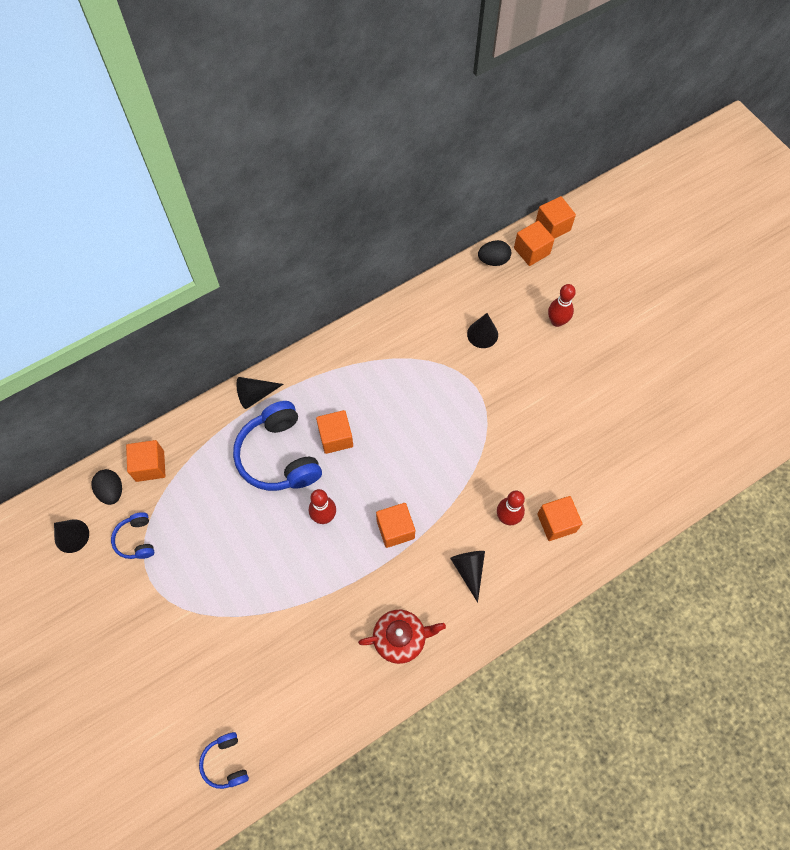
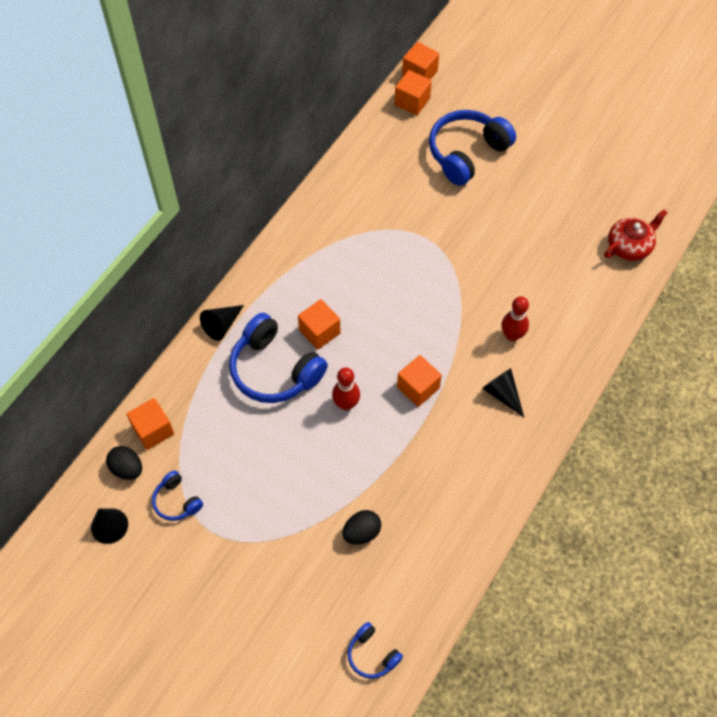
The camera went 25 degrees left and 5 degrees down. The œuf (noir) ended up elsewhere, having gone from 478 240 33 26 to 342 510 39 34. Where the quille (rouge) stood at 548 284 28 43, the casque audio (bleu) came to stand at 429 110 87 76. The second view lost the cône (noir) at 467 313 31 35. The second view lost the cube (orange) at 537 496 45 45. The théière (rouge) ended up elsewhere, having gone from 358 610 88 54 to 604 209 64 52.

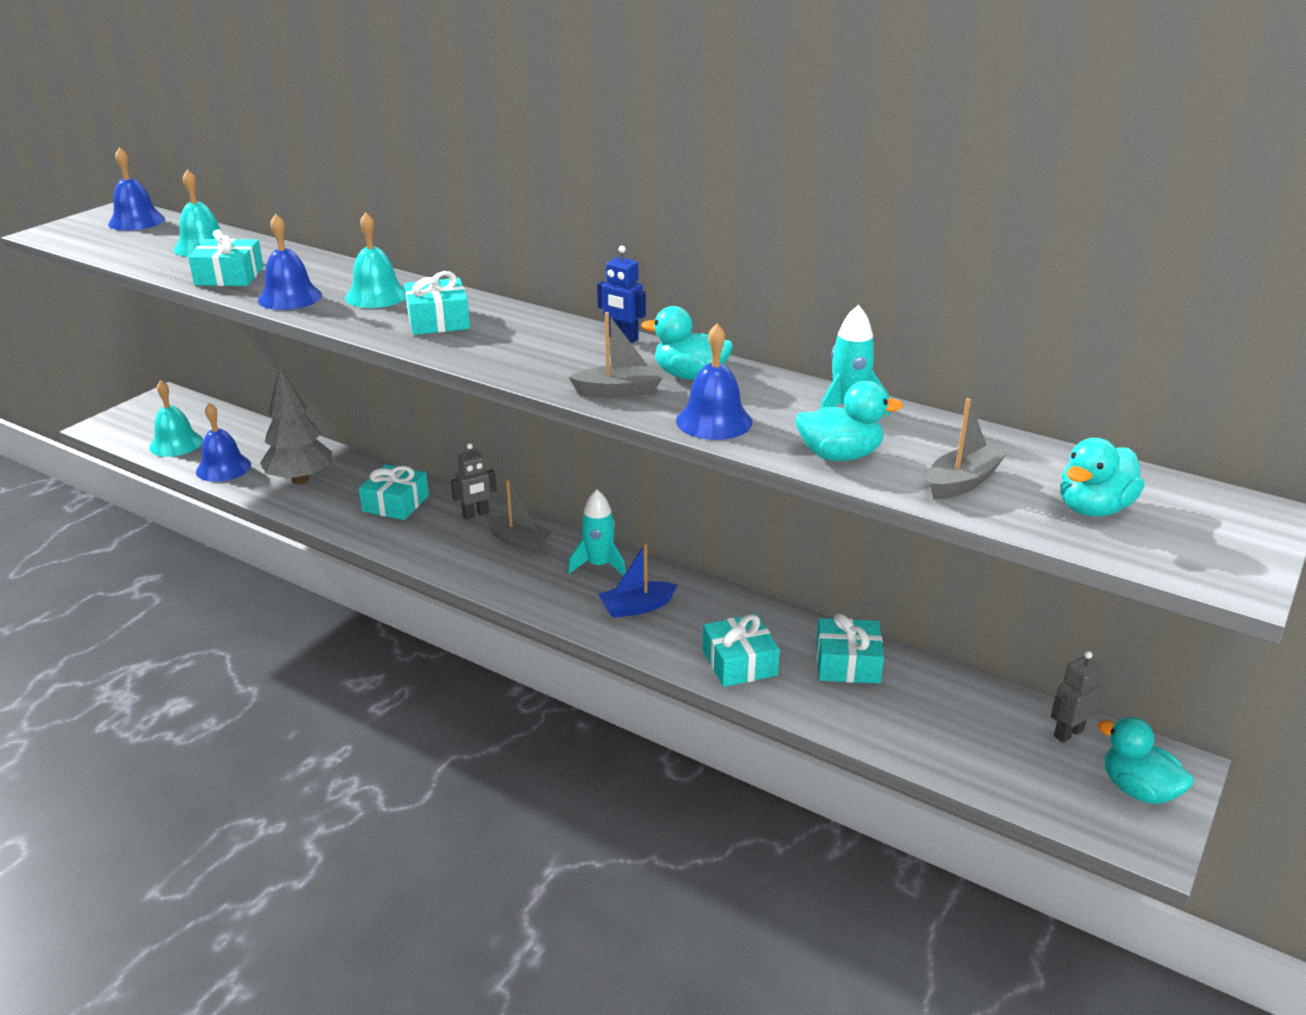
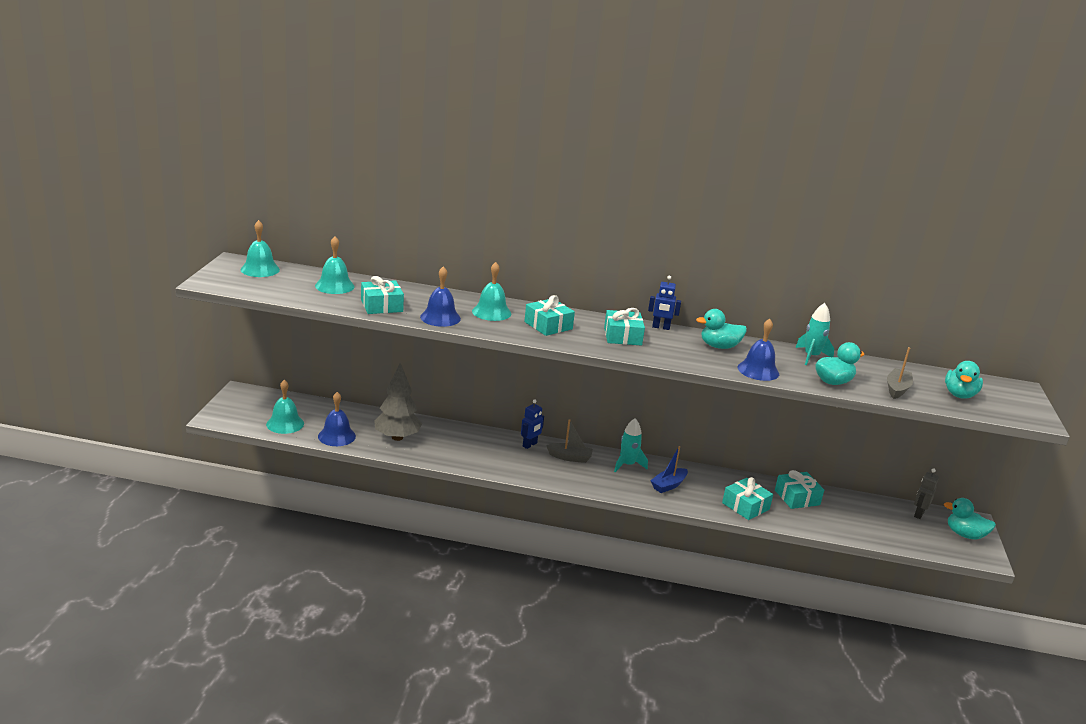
The camera went 25 degrees left and 5 degrees down. What was the cloche (bleu) at 108 147 57 84 turned into the cloche (turquoise) at 240 220 40 57. The second view lost the bateau (gris) at 569 312 94 86. What was the robot (gris) at 451 443 46 77 turned into the robot (bleu) at 521 400 23 49. The cadeau (turquoise) ended up elsewhere, having gone from 359 464 70 56 to 604 308 41 38.

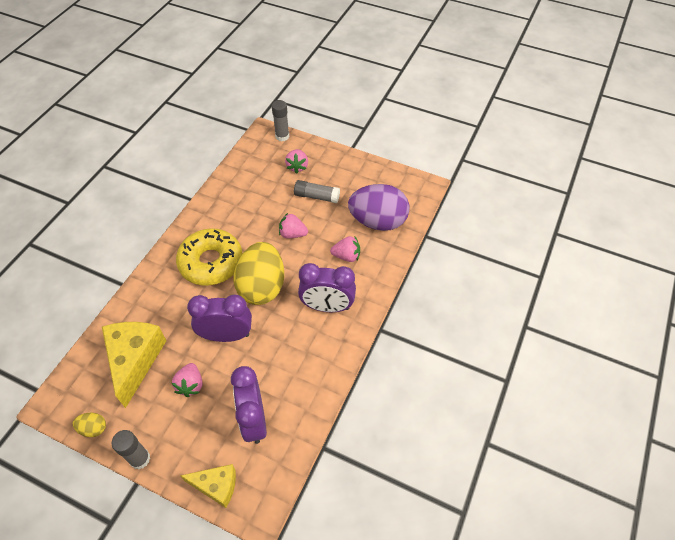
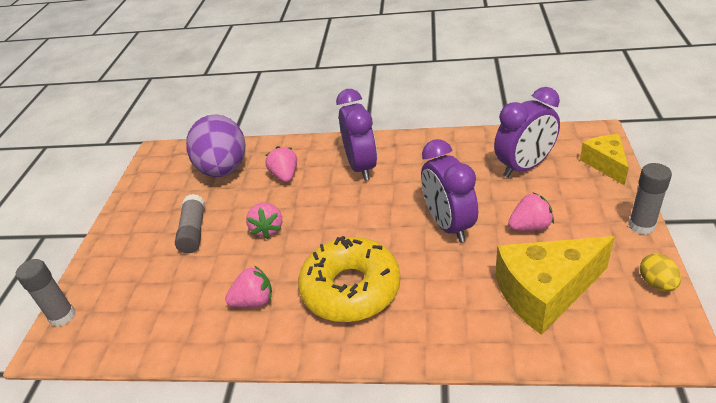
The camera went 105 degrees left and 15 degrees down. The fraise (rose) ended up elsewhere, having gone from 285 149 23 25 to 225 266 47 42. The second view lost the œuf (jaune) at 233 242 51 63.

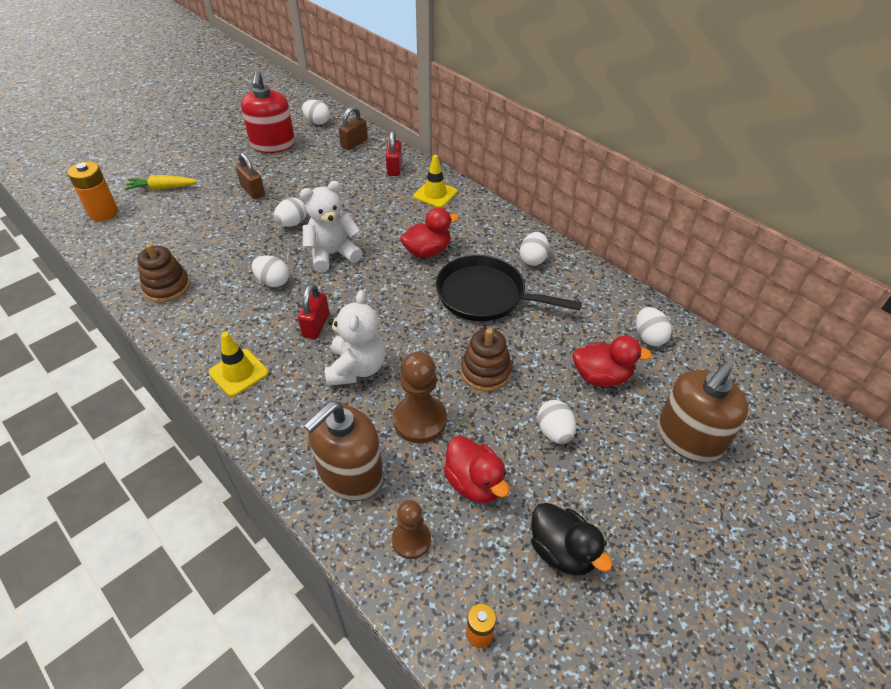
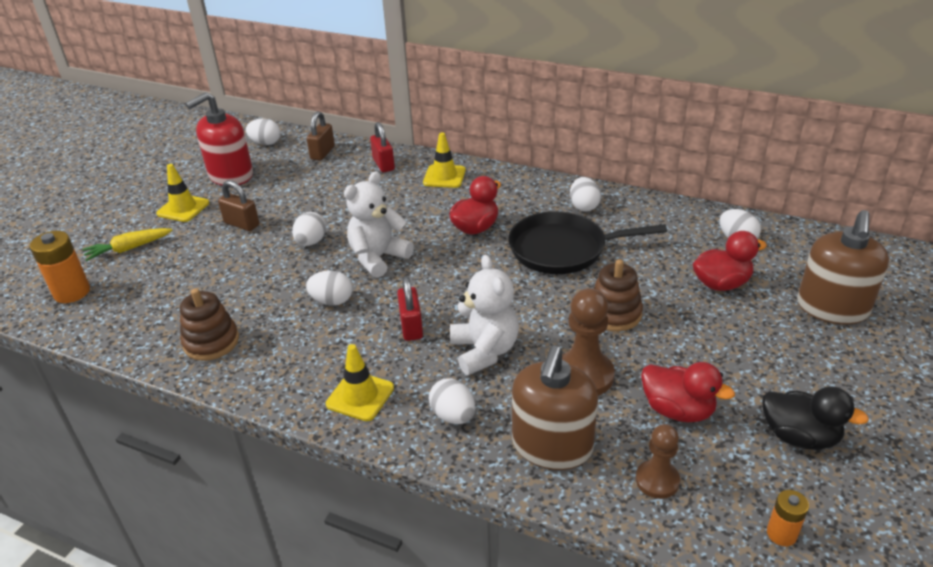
The camera went 20 degrees left and 10 degrees down. The distributeur de savon (rouge) at 241 70 54 83 ended up facing another way, 75 degrees clockwise from before. The œuf (blanc) ended up elsewhere, having gone from 537 400 39 44 to 429 378 46 46. The second view gained the cône de chantier (jaune) at 156 164 53 58.

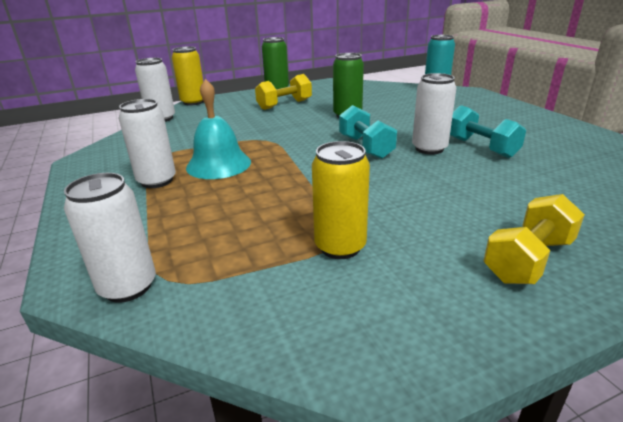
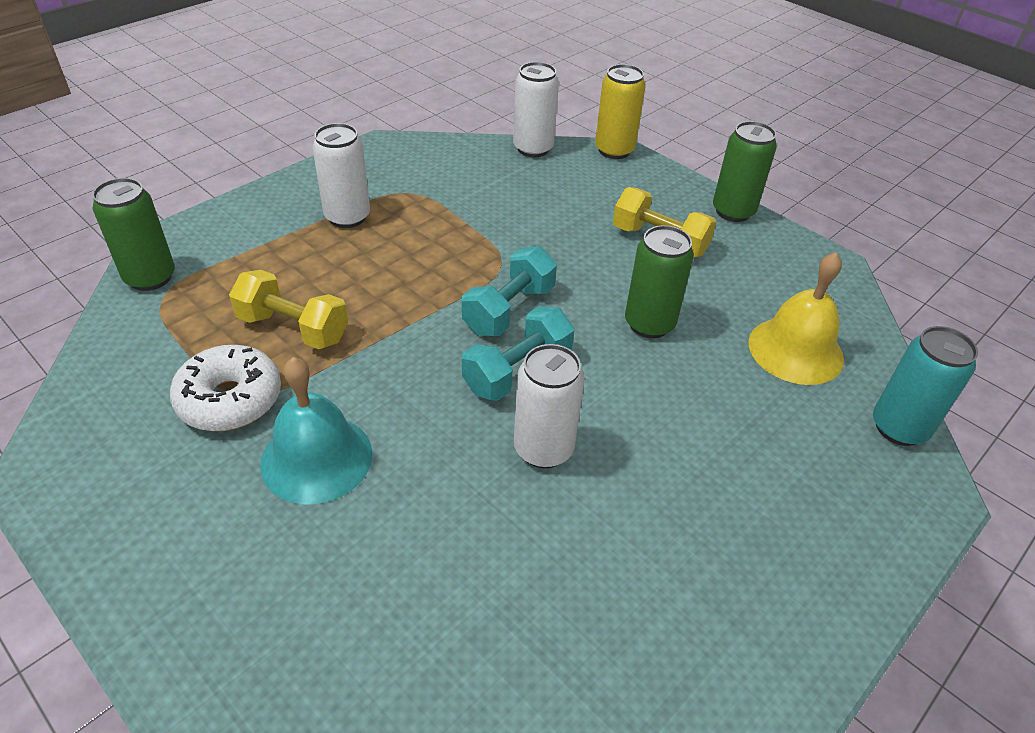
The camera went 65 degrees right and 15 degrees up. The cloche (turquoise) ended up elsewhere, having gone from 186 79 65 100 to 260 357 112 148. The haltère (turquoise) ended up elsewhere, having gone from 450 105 76 53 to 462 246 95 90. Where the canette (jaune) stood at 312 141 58 118, the beignet (blanc) came to stand at 170 345 111 86. What was the canette (blanc) at 64 173 92 130 turned into the canette (vert) at 92 178 83 113. The haltère (jaune) ended up elsewhere, having gone from 484 194 101 90 to 229 270 119 79. The second view gained the cloche (jaune) at 748 252 96 133.

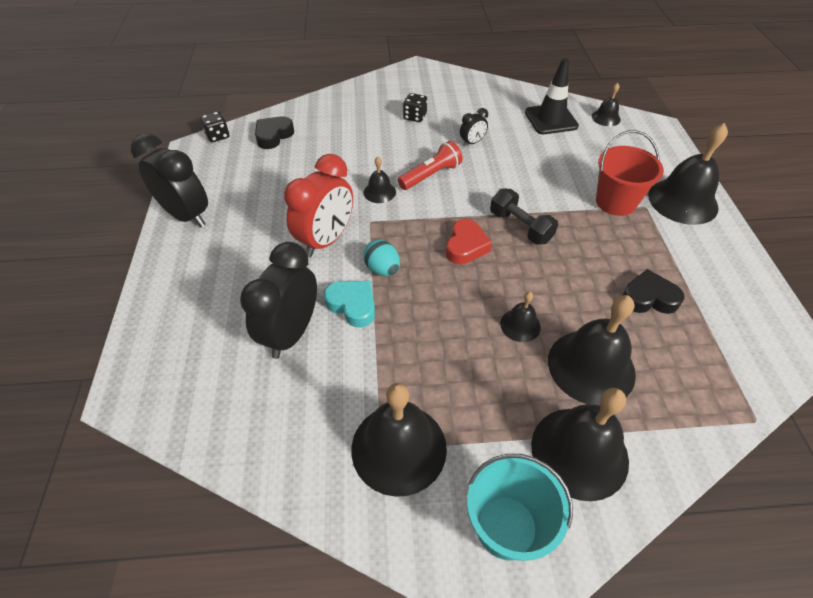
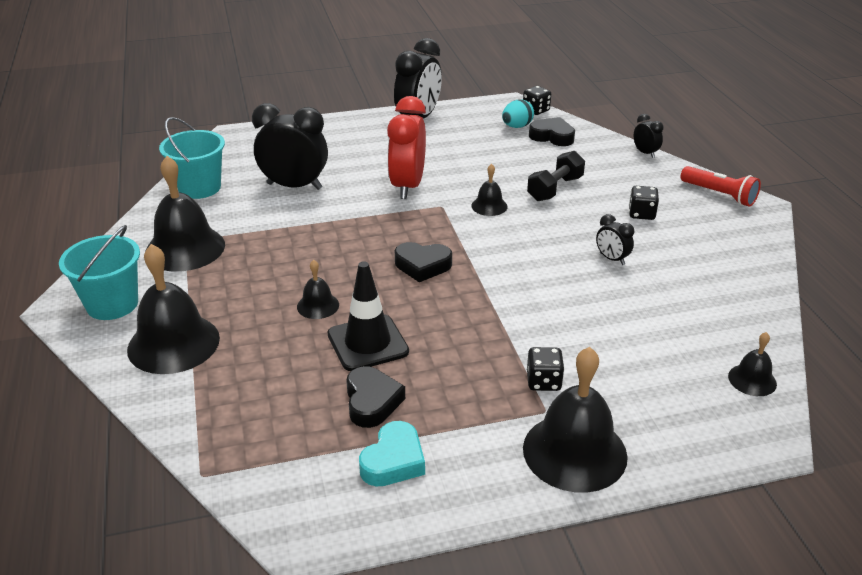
The camera went 80 degrees right and 15 degrees down. The cône de chantier (noir) ended up elsewhere, having gone from 525 58 54 76 to 328 261 81 110. Where the seau (rouge) stood at 596 130 68 86, the dé (noir) came to stand at 527 347 37 44. The lampe de poche (rouge) ended up elsewhere, having gone from 398 141 65 49 to 680 166 81 41. The réveil (rouge) at 284 154 69 103 ended up facing another way, 75 degrees clockwise from before. The haltère (noir) ended up elsewhere, having gone from 490 189 68 56 to 527 151 58 50. What was the cœur (rouge) at 446 219 46 46 turned into the cœur (noir) at 395 242 57 40. The œuf (turquoise) ended up elsewhere, having gone from 363 240 37 36 to 502 99 32 29. The cœur (turquoise) ended up elsewhere, having gone from 324 281 51 47 to 359 421 66 66. The second view lost the cloche (noir) at 548 295 88 111. The second view gained the réveil (noir) at 634 114 30 44. The second view gained the seau (turquoise) at 159 117 66 82.

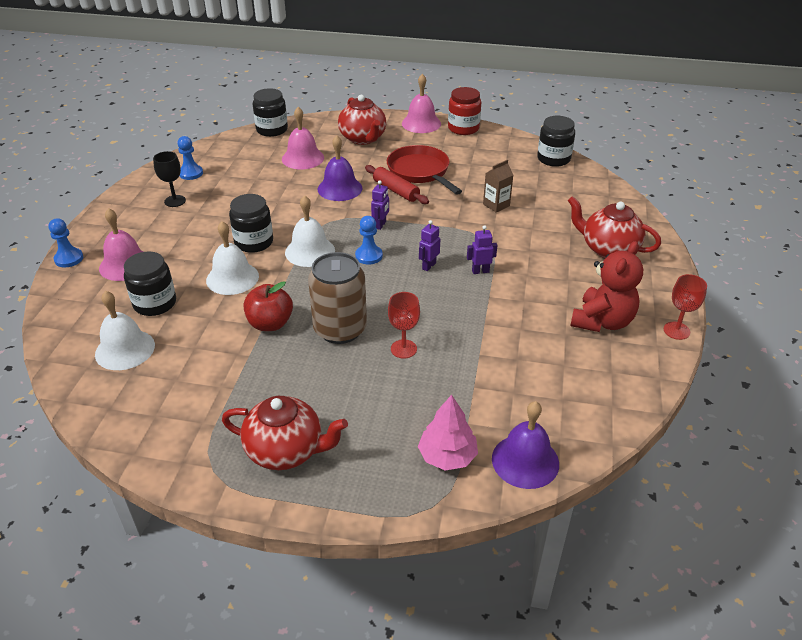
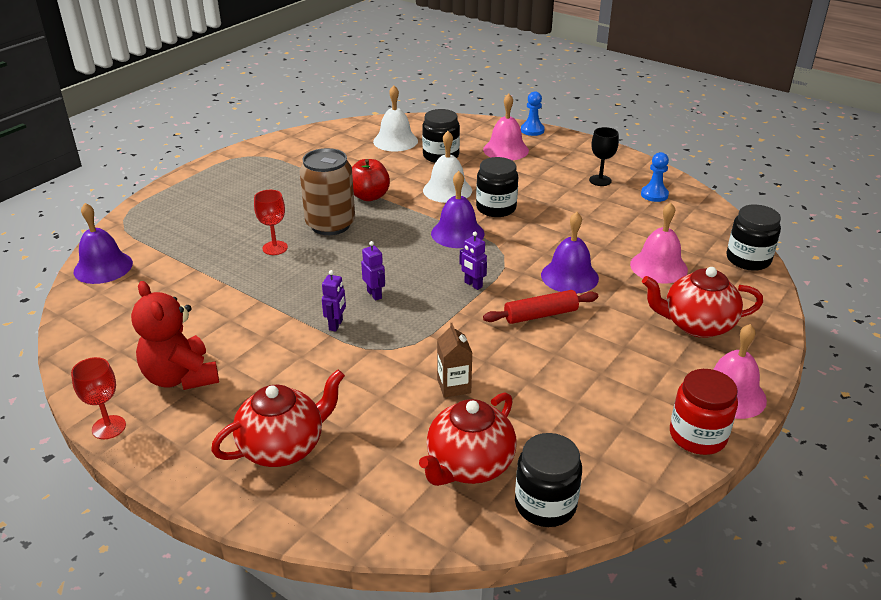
The camera went 115 degrees right and 5 degrees down. The second view lost the poêle (rouge) at 387 145 75 50. What was the cloche (blanc) at 285 195 50 72 turned into the cloche (violet) at 431 171 53 77. The second view lost the pion (bleu) at 355 216 28 49. The second view lost the arbre (rose) at 418 395 60 76. The théière (rouge) ended up elsewhere, having gone from 222 396 126 74 to 419 392 98 94.

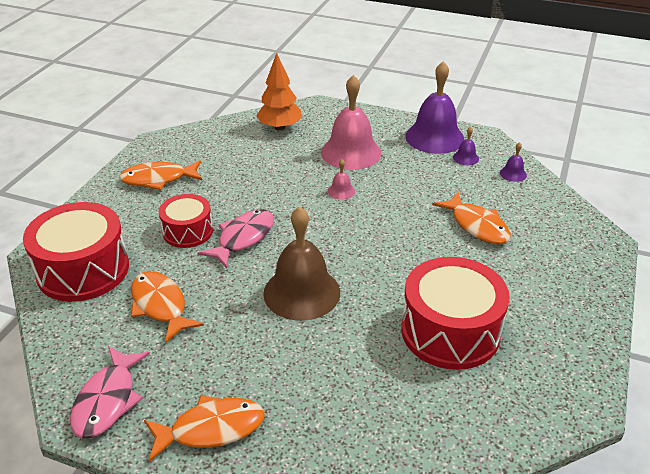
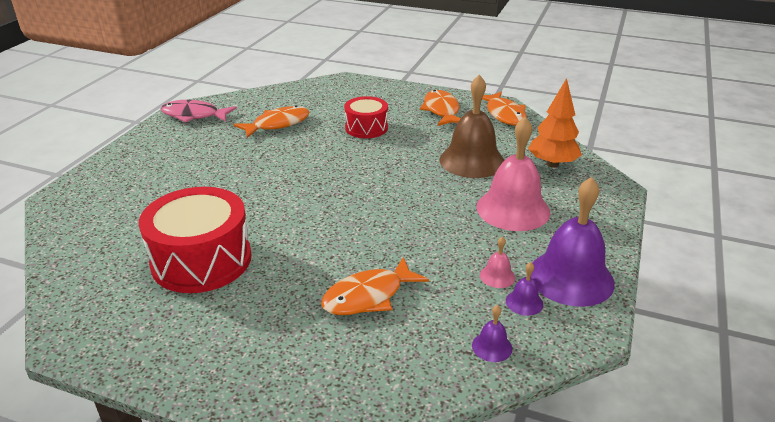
The camera went 90 degrees right and 5 degrees down. The cloche (rose) ended up elsewhere, having gone from 328 159 27 41 to 480 236 35 52. The second view lost the tambour (rouge) at 23 202 106 100. The cloche (marron) ended up elsewhere, having gone from 263 206 77 115 to 439 75 66 103. The second view lost the poisson (rose) at 198 209 76 59. The poisson (orange) ended up elsewhere, having gone from 144 395 121 67 to 482 91 45 34.

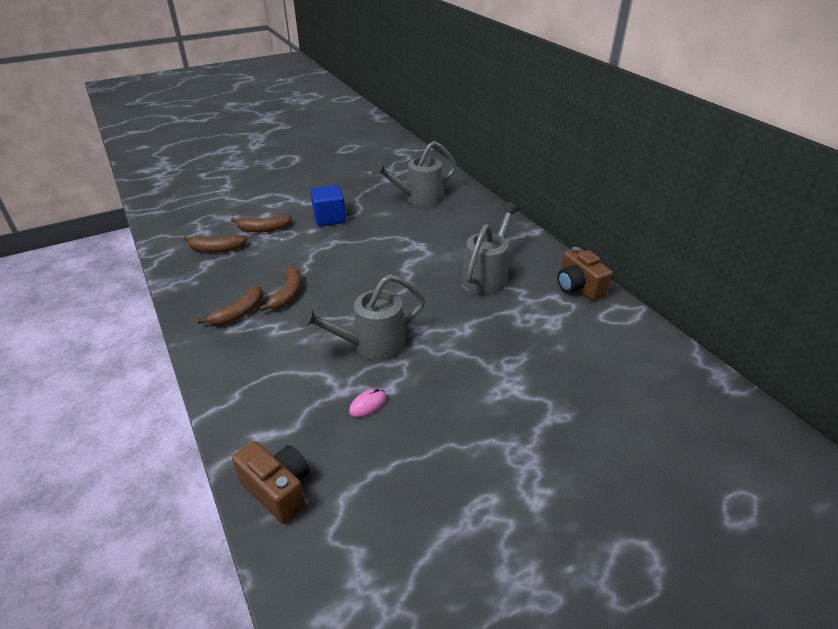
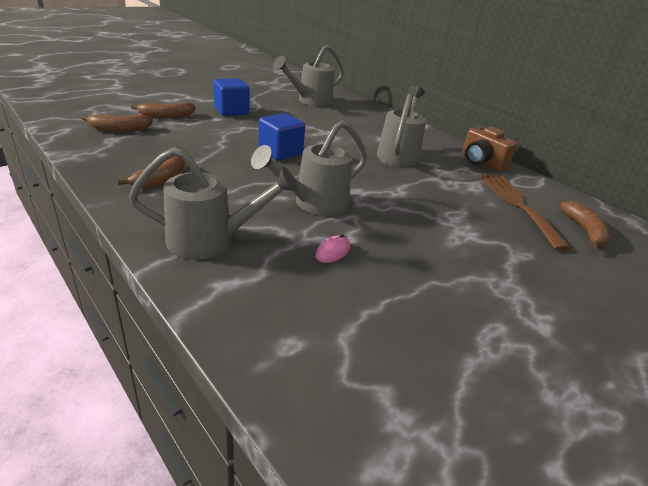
The camera went 15 degrees left and 5 degrees down. The banane (marron) ended up elsewhere, having gone from 259 266 43 46 to 560 201 50 48. The second view lost the appareil photo (marron) at 232 441 77 83. The second view gained the cube (bleu) at 258 113 47 48. The second view gained the arrosoir (gris) at 129 147 170 112. The second view gained the fourchette (marron) at 480 174 91 77.

